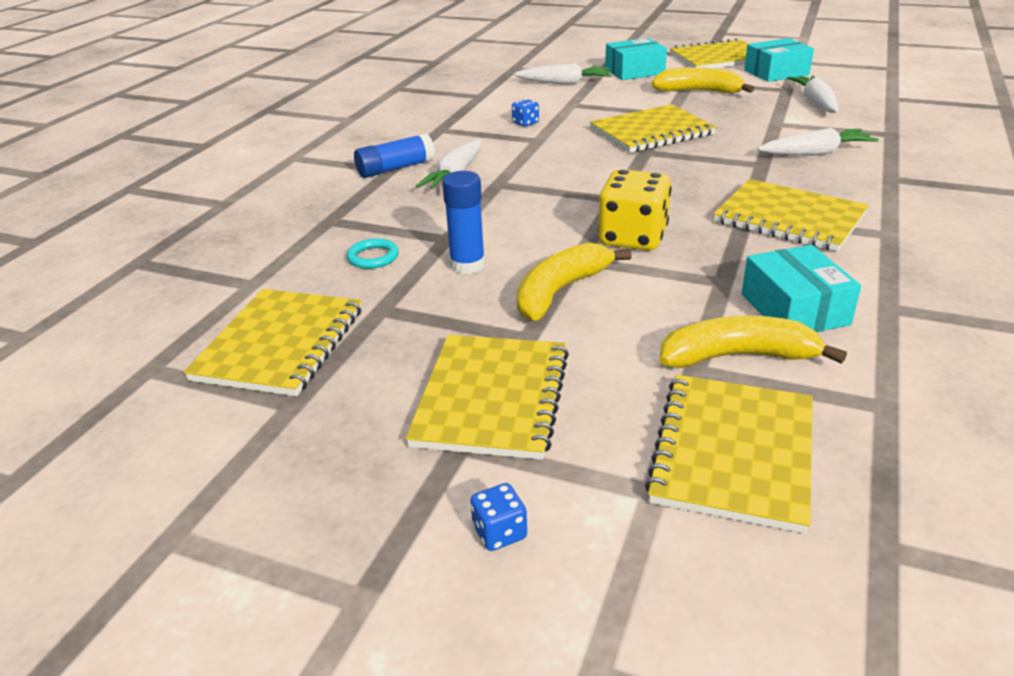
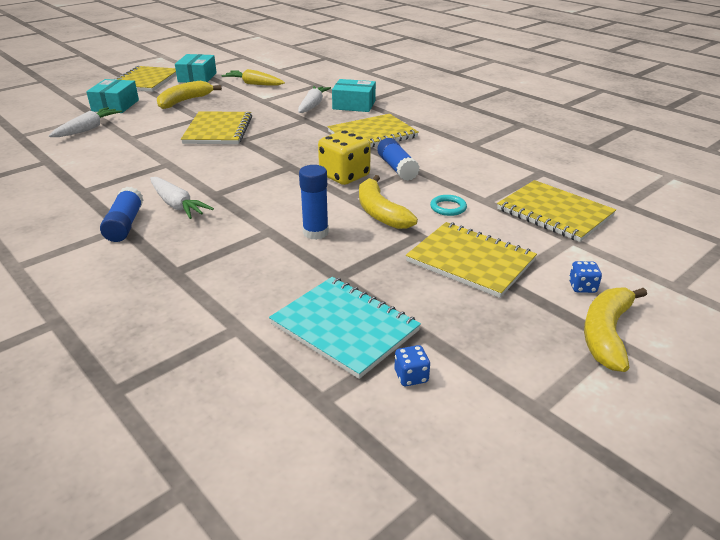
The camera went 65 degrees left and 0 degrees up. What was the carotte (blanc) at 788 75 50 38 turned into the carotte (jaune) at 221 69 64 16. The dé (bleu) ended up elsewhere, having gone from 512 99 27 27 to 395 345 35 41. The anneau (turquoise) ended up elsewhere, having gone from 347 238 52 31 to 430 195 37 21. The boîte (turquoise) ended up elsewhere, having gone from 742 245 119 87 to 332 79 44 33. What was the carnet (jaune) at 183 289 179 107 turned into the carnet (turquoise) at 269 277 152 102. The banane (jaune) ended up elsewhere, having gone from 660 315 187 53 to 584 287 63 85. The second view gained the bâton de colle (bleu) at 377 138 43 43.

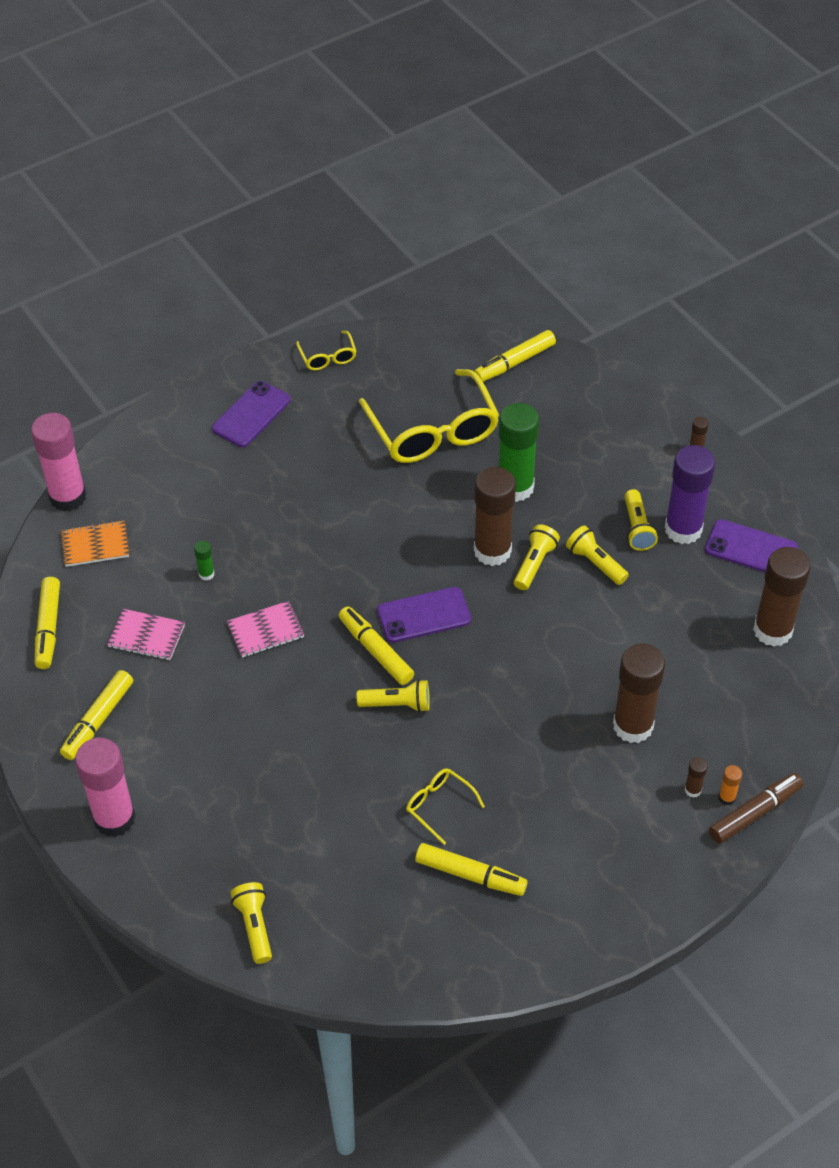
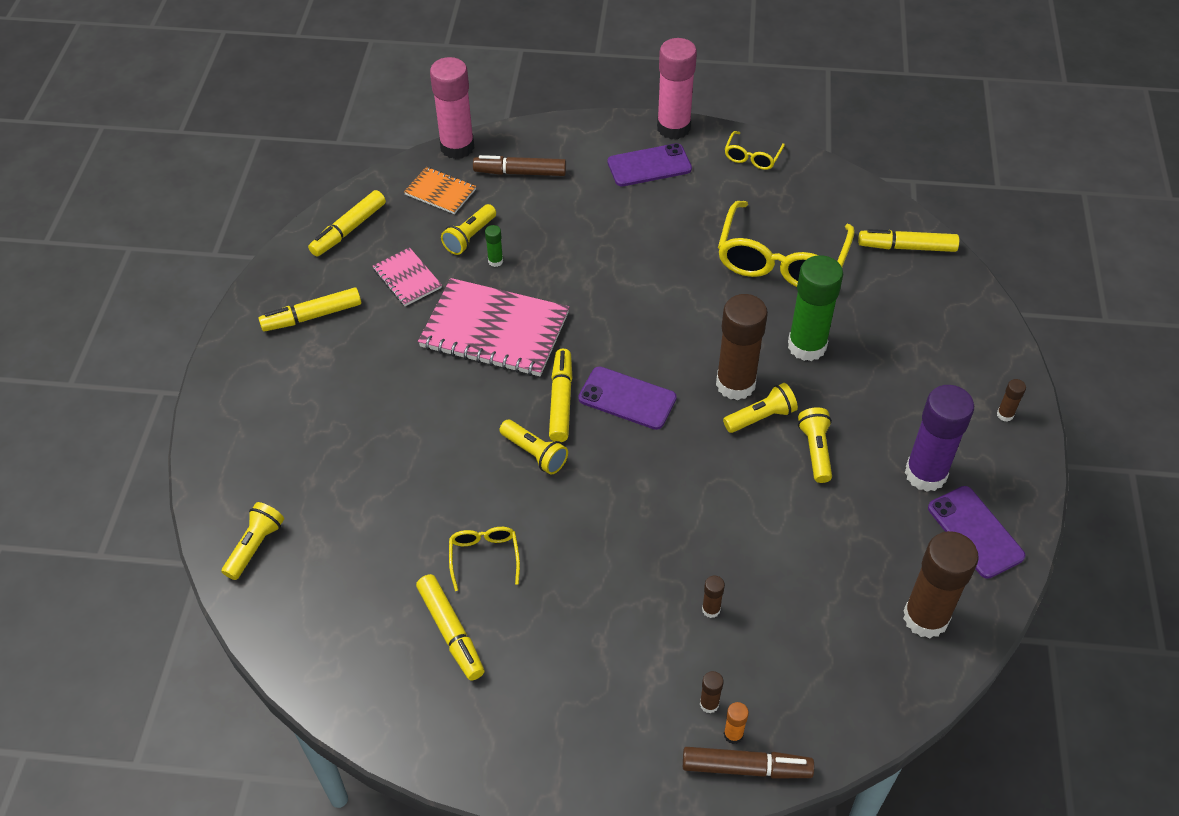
The camera went 40 degrees right and 0 degrees up. The lampe de poche (jaune) ended up elsewhere, having gone from 625 489 33 62 to 441 204 55 51. The size of the carnet (rose) at 227 601 77 57 changed by a factor of 1.97. The size of the bâton de colle (marron) at 613 643 52 100 changed by a factor of 0.41. The bâton de colle (rose) ended up elsewhere, having gone from 75 738 61 99 to 657 38 40 101. The second view gained the feutre (marron) at 473 155 93 21.

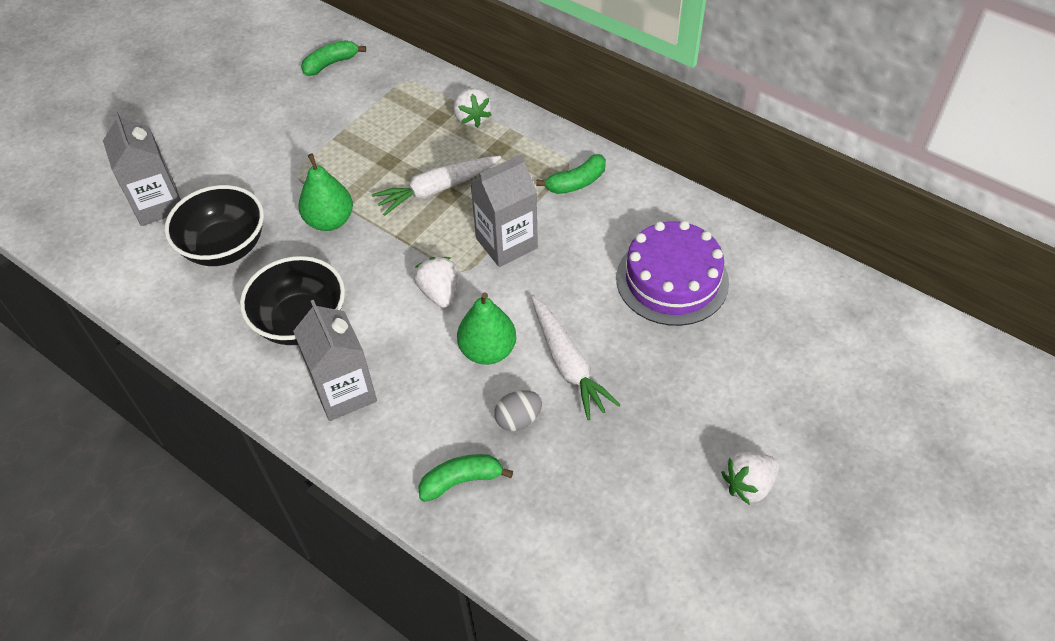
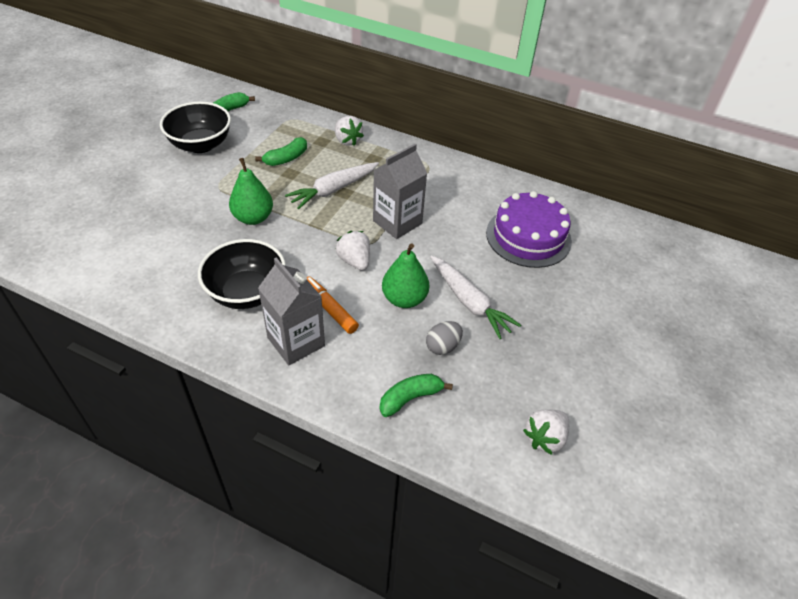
The camera went 15 degrees left and 5 degrees down. The second view lost the brique de lait (gris) at 103 110 78 116. The banane (vert) ended up elsewhere, having gone from 536 154 70 40 to 255 137 52 29. The bol (noir) ended up elsewhere, having gone from 164 185 100 81 to 160 101 71 52. The fraise (blanc) ended up elsewhere, having gone from 721 452 58 53 to 523 410 46 45. The second view gained the feutre (orange) at 307 277 52 57.

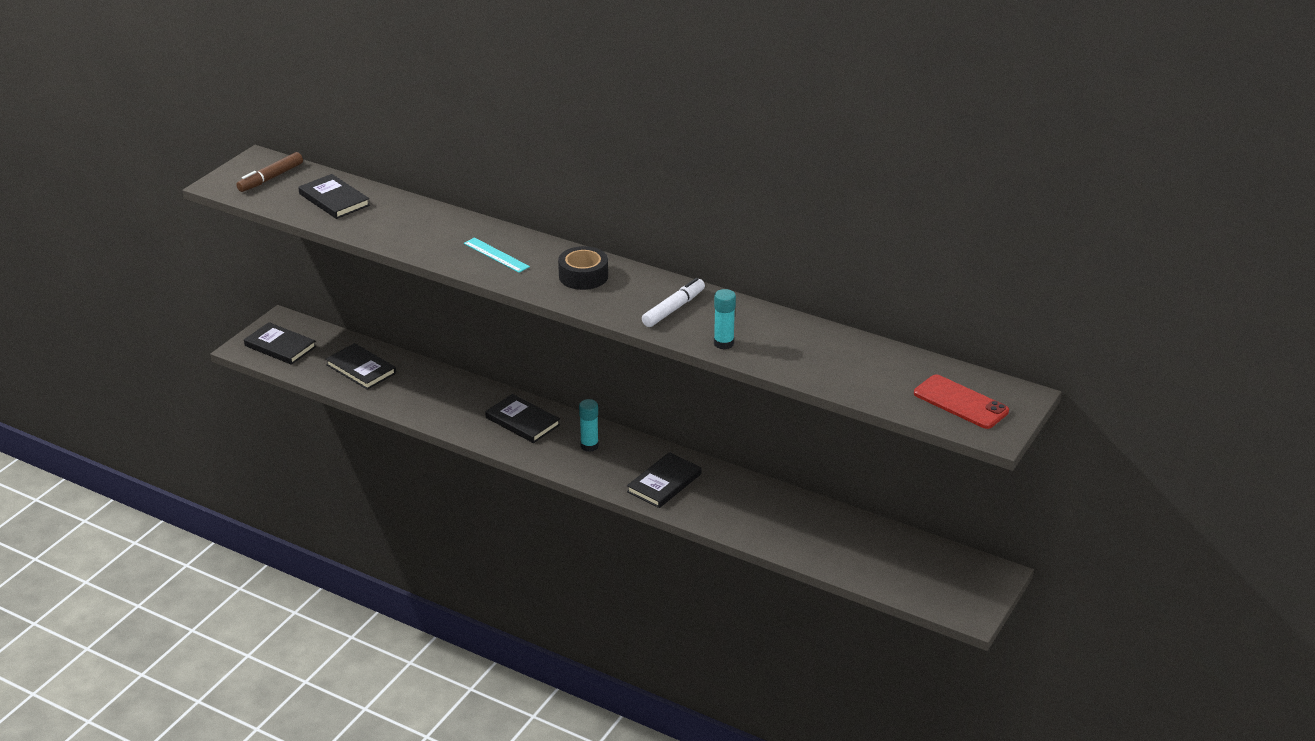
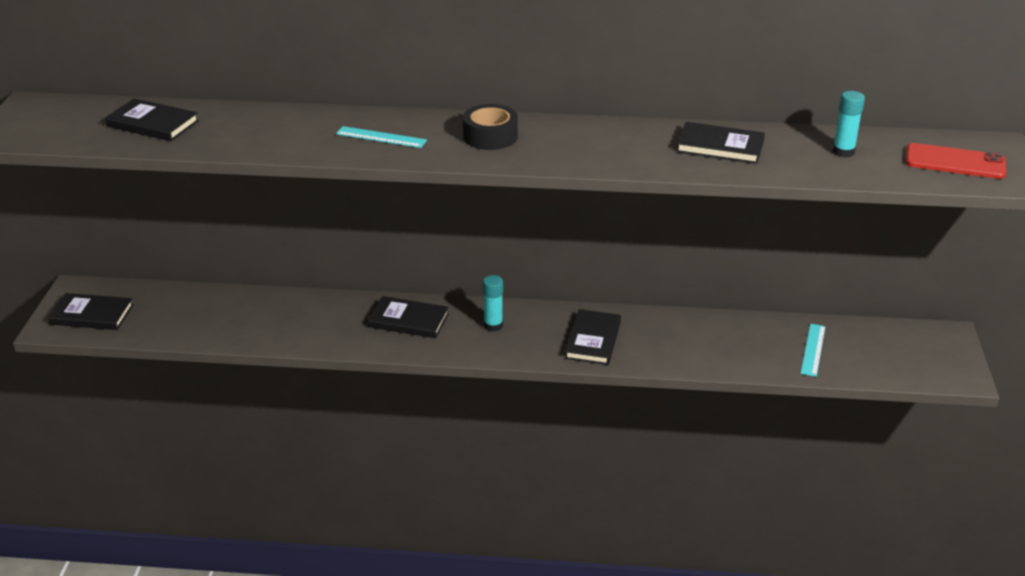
The camera went 25 degrees left and 0 degrees up. The second view lost the feutre (marron) at 236 152 67 40. The second view lost the feutre (blanc) at 642 278 63 49. The bâton de colle (turquoise) ended up elsewhere, having gone from 714 289 22 60 to 833 91 32 67. The livre (noir) ended up elsewhere, having gone from 326 343 70 47 to 676 122 89 42. The second view gained the règle (turquoise) at 801 324 25 53.

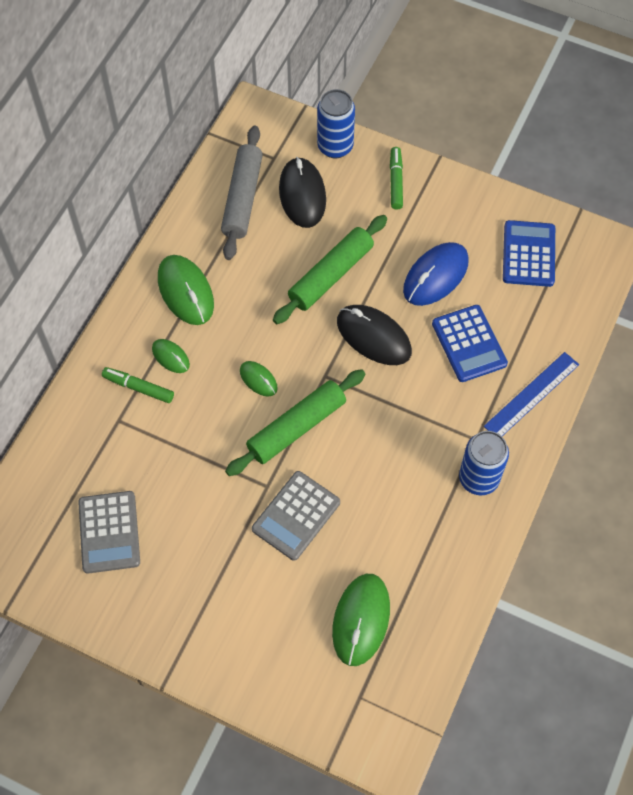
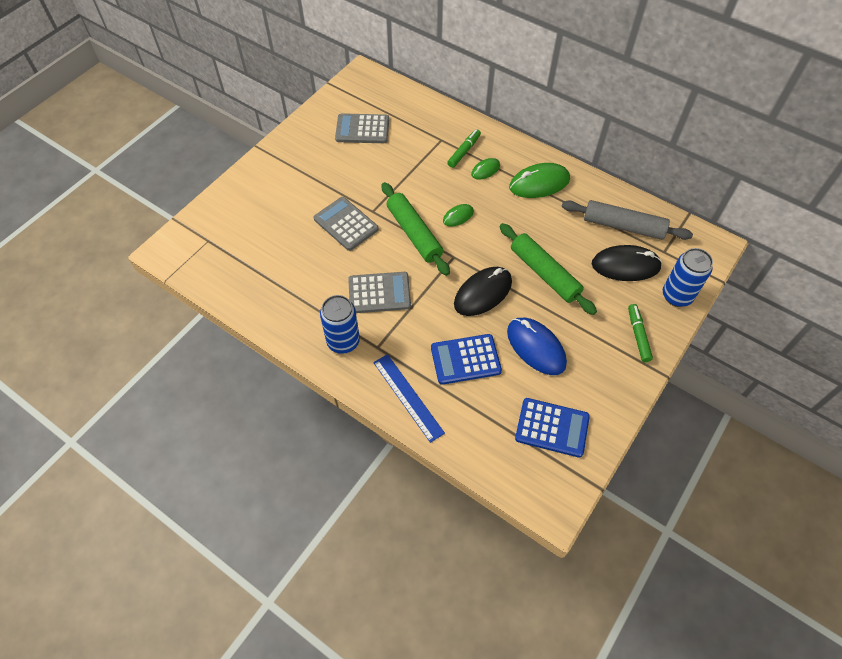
The camera went 100 degrees right and 5 degrees down. The feutre (vert) at 390 147 13 62 ended up facing another way, 105 degrees counterclockwise from before. The second view lost the souris (vert) at 332 574 58 92. The second view gained the calculatrice (gris) at 348 272 63 41.

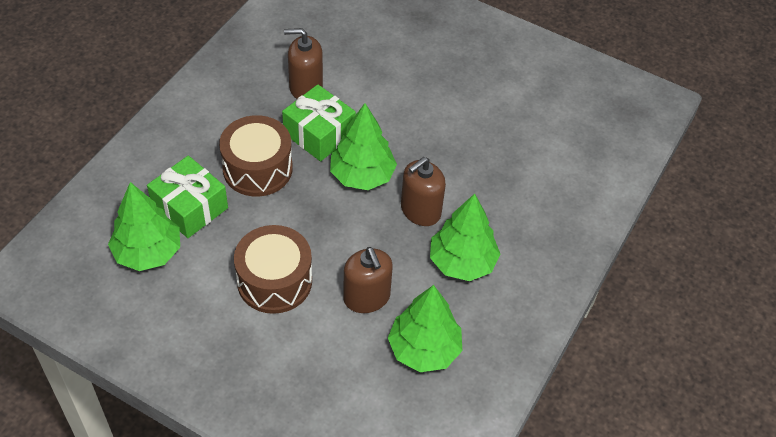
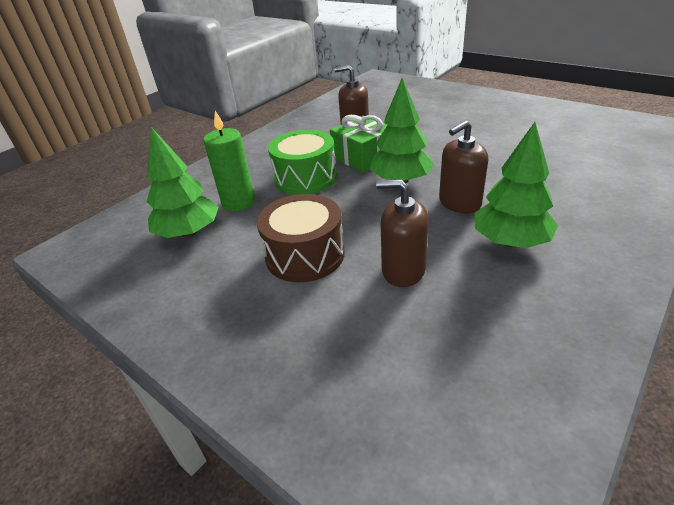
The camera went 15 degrees right and 15 degrees down. What was the tambour (marron) at 219 115 74 82 turned into the tambour (vert) at 268 130 69 65. Where the cadeau (vert) stood at 147 156 81 82, the bougie (vert) came to stand at 203 111 52 100. The distributeur de savon (marron) at 343 247 50 66 ended up facing another way, 120 degrees clockwise from before. The second view lost the arbre (vert) at 388 285 74 87.

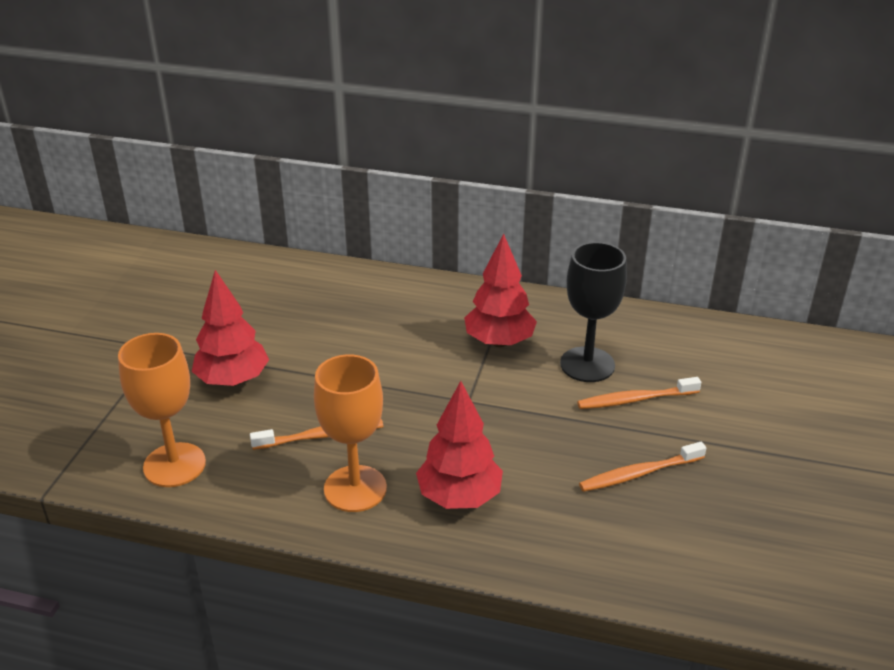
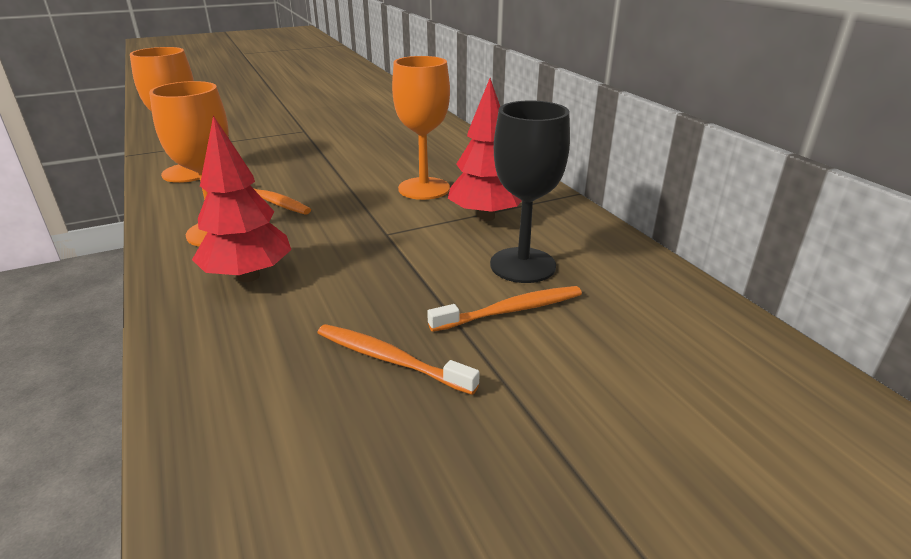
The camera went 50 degrees right and 5 degrees down. The second view lost the arbre (rouge) at 192 270 77 116. The brosse à dents (orange) at 577 377 124 32 ended up facing another way, 120 degrees clockwise from before. The second view gained the verre à pied (orange) at 392 56 58 144.

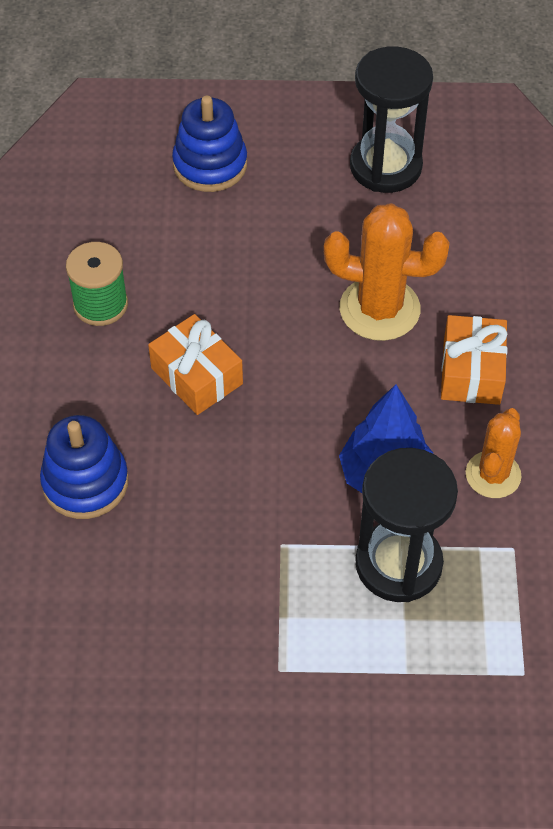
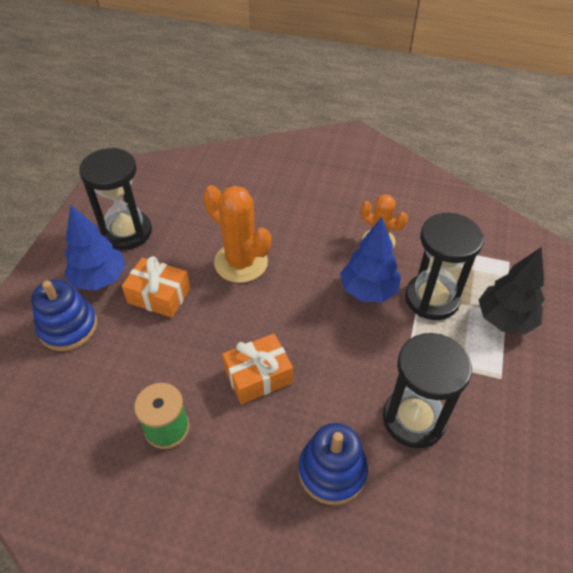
The camera went 75 degrees left and 5 degrees down. The cactus (orange) at 324 203 126 138 ended up facing another way, 75 degrees counterclockwise from before. The cadeau (orange) ended up elsewhere, having gone from 441 315 67 90 to 122 256 68 62. The second view gained the arbre (bleu) at 64 205 62 85. The second view gained the arbre (noir) at 479 247 66 87. The second view gained the sablier (noir) at 383 333 89 115.

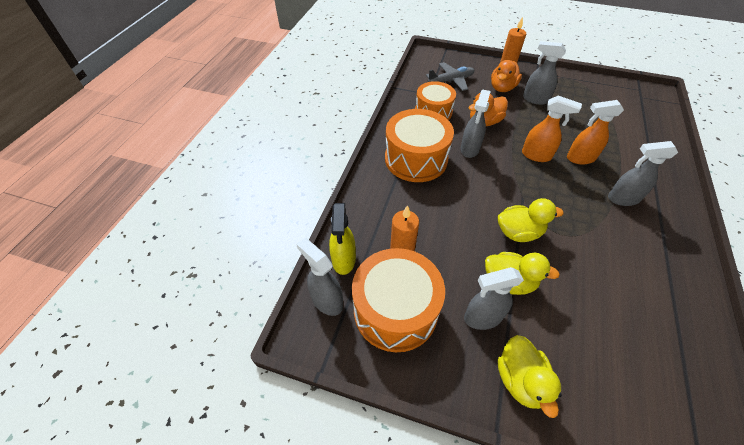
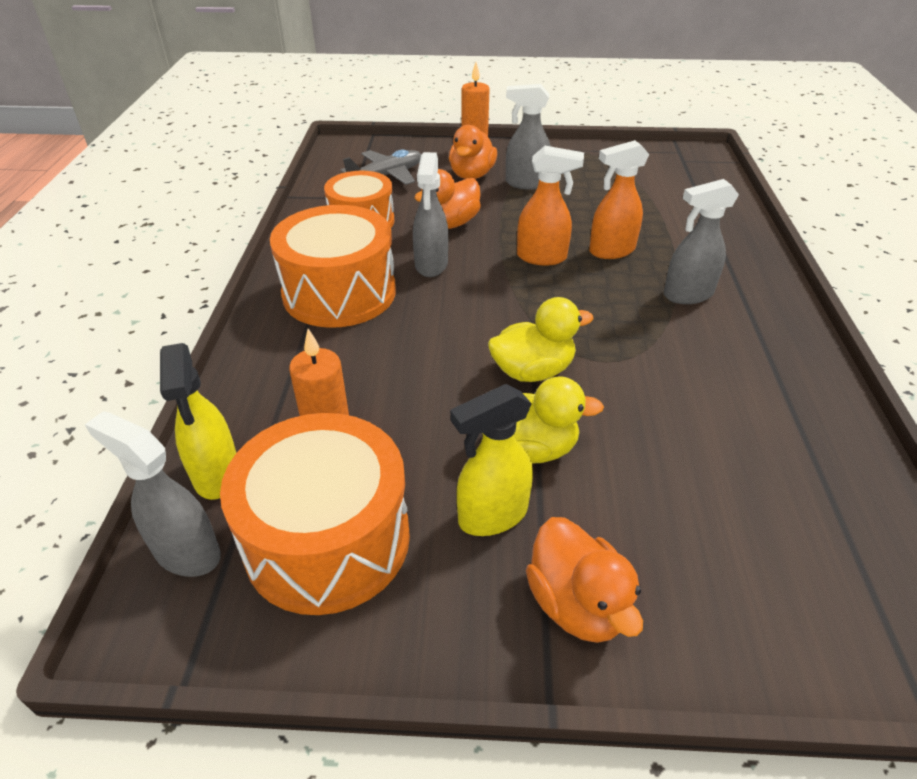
The camera went 15 degrees left and 10 degrees down. What was the vaporisateur (gris) at 464 267 60 63 turned into the vaporisateur (jaune) at 450 384 83 152. What was the canard (jaune) at 498 335 64 83 turned into the canard (orange) at 526 517 117 126.

